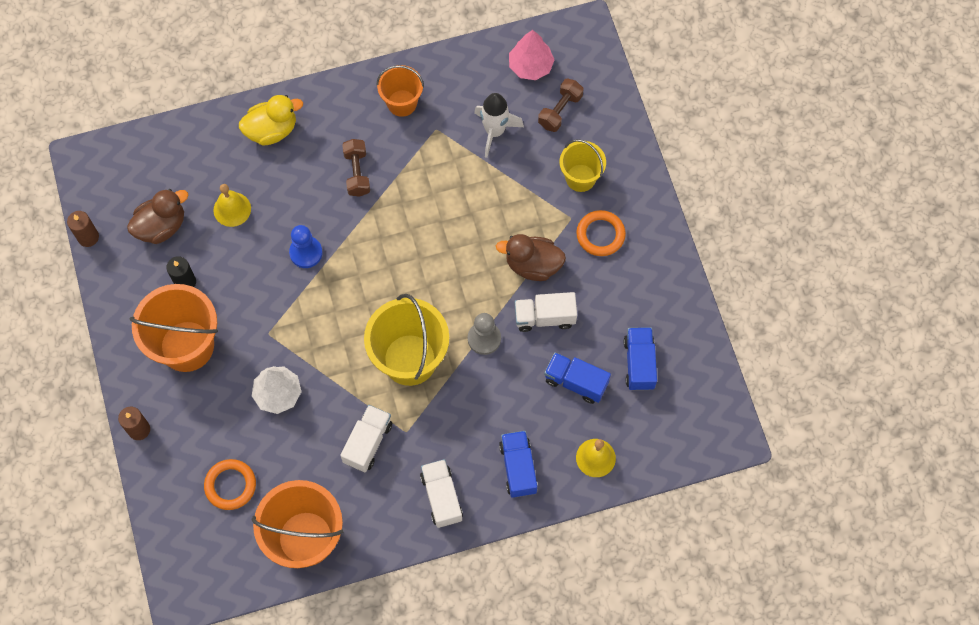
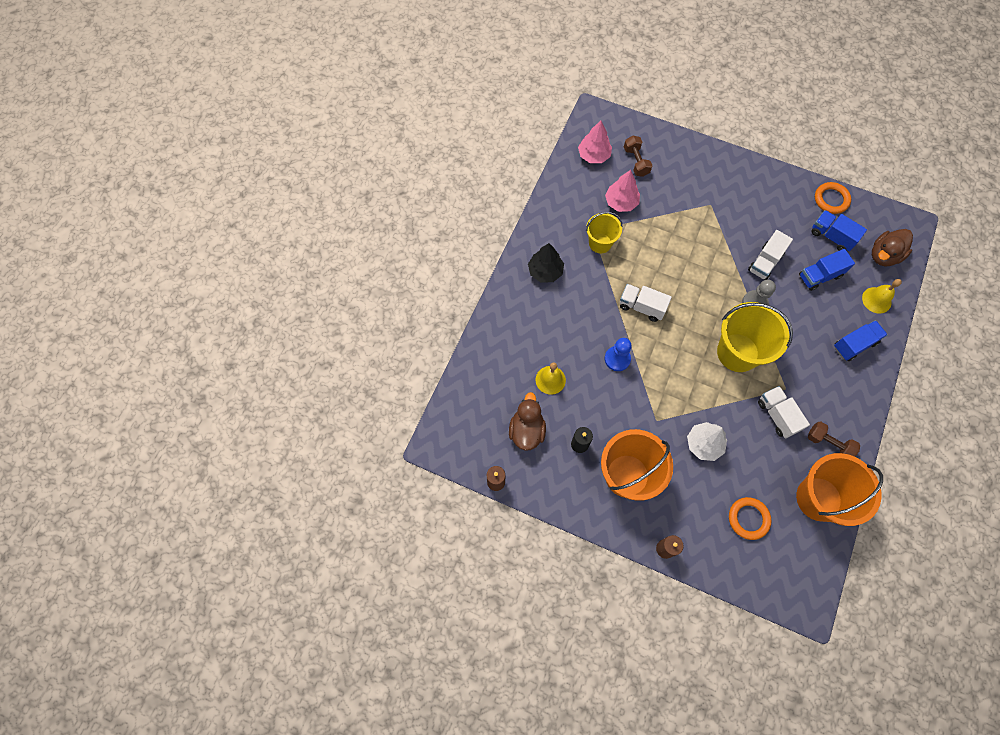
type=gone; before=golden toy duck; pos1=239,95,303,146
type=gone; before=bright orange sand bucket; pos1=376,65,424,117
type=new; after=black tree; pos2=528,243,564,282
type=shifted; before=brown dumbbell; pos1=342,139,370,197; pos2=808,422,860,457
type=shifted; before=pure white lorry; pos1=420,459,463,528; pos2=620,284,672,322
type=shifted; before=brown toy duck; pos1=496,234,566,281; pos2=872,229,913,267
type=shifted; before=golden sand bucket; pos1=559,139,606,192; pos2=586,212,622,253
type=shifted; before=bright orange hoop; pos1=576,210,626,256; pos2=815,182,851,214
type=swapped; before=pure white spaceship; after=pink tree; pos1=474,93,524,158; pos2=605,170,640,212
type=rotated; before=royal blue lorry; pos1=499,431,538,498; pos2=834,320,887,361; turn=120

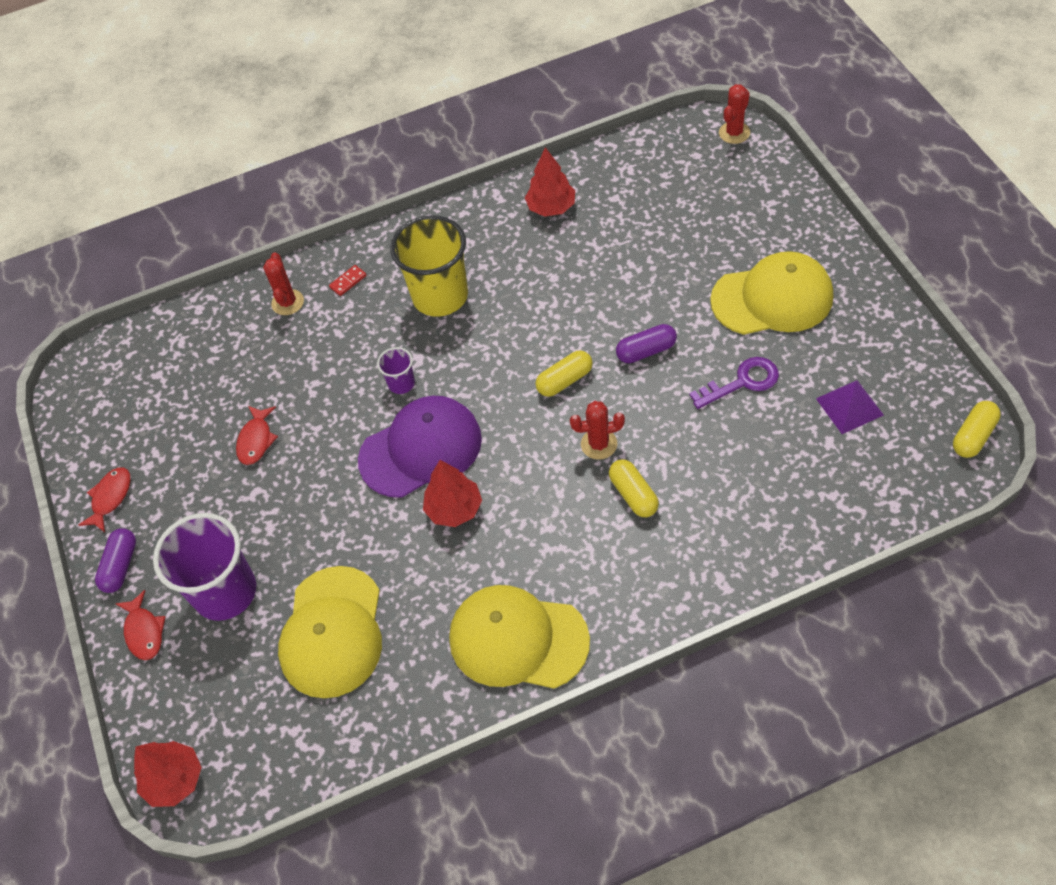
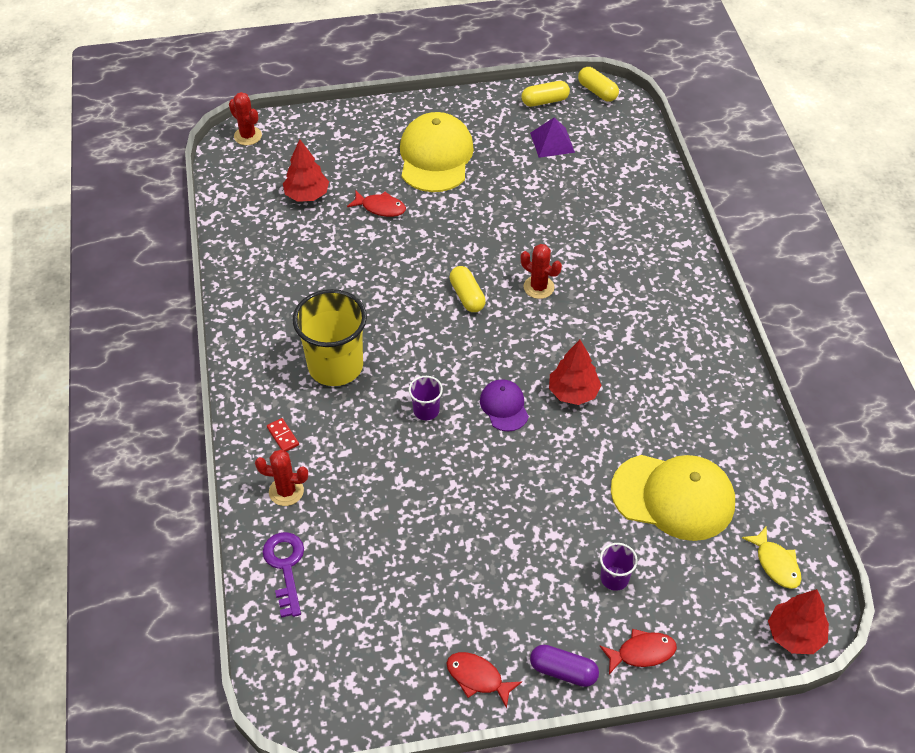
type=gone; before=golden peaked cap; pos1=449,585,590,689
type=gone; before=purple pill; pos1=616,324,677,363
type=new; after=golden fish figure; pos2=742,526,802,589
type=shifted; before=red fish figure; pos1=236,406,278,465; pos2=347,191,406,217
type=shifted; before=red tree; pos1=525,147,575,217; pos2=283,139,329,202
type=shifted; before=golden pill; pos1=609,459,659,517; pos2=521,81,570,107
type=shifted; before=purple key; pos1=689,357,779,409; pos2=263,532,304,618
type=rotated; before=red cactus; pos1=570,401,625,460; pos2=521,244,562,299; turn=-60
type=scaled; before=purple tumbler; pos1=153,513,256,621; pos2=600,543,638,591; scale=0.46
type=scaled; before=purple peaked cap; pos1=358,396,482,498; pos2=480,379,529,432; scale=0.51

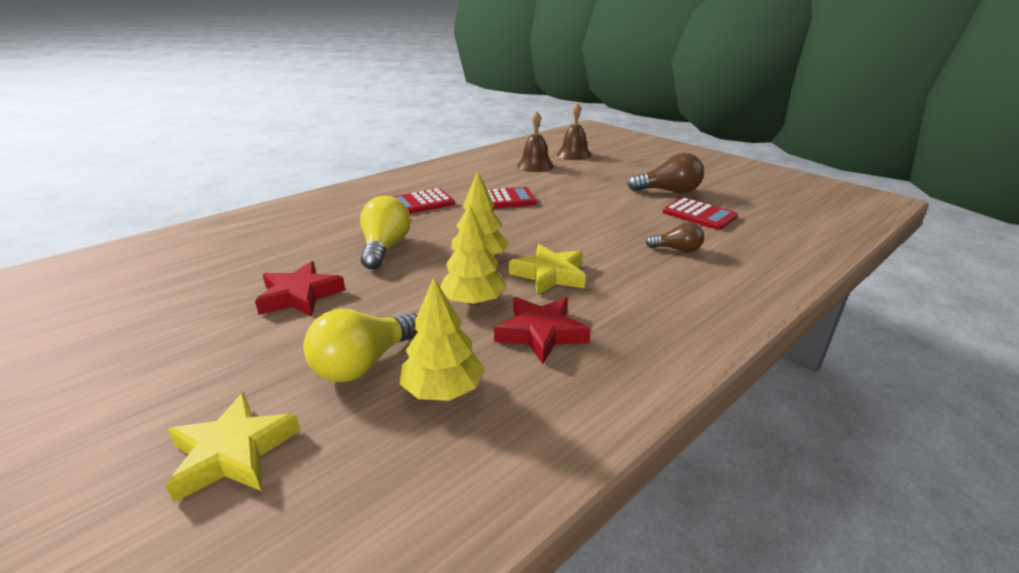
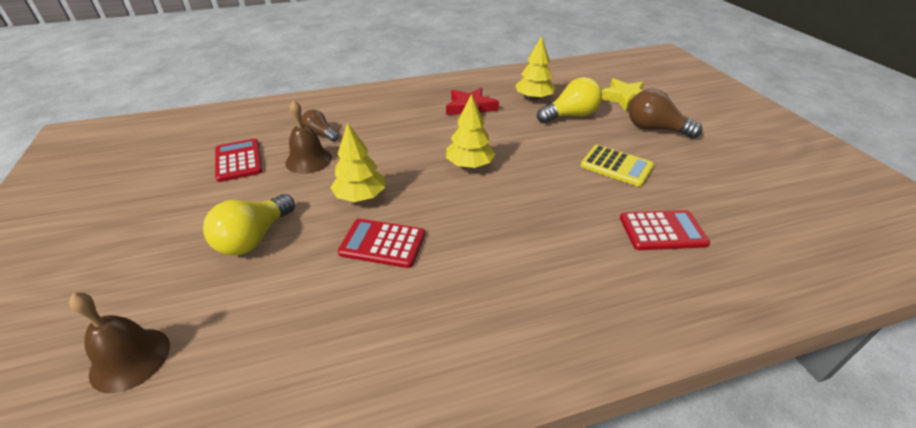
type=gone; before=golden star; pos1=509,244,586,295
type=shifted; before=golden light bulb; pos1=360,196,411,270; pos2=203,194,295,256
type=shifted; before=red pocket calculator; pos1=393,188,455,214; pos2=620,210,710,250
type=shifted; before=golden tree; pos1=440,205,507,305; pos2=330,122,385,202
type=shifted; before=brown hand bell; pos1=517,111,554,172; pos2=285,100,332,174
type=shifted; before=brown light bulb; pos1=627,153,704,193; pos2=629,89,703,138
type=swapped; before=red star; after=golden pocket calculator; pos1=255,261,345,317; pos2=580,145,654,187

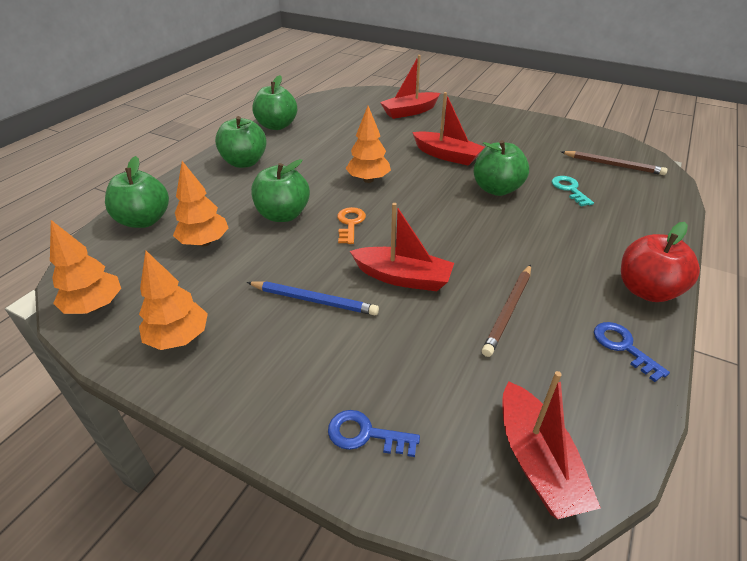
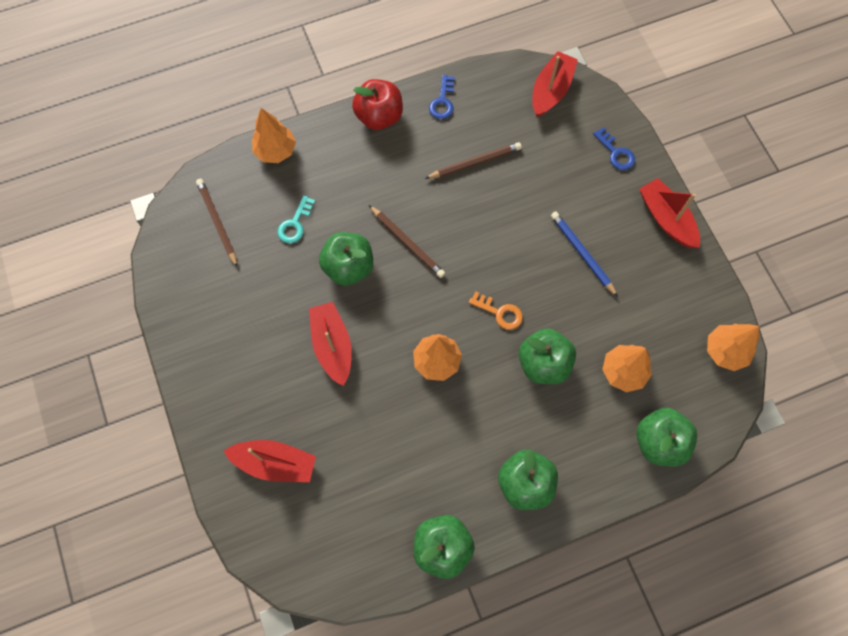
type=new; after=brown pencil; pos2=369,205,445,278
type=shifted; before=bright orange tree; pos1=139,250,208,350; pos2=252,108,296,163
type=shifted; before=red sailboat; pos1=350,203,454,291; pos2=639,178,700,248
type=rotated; before=bright orange key; pos1=337,207,366,244; pos2=469,291,523,330; turn=-105

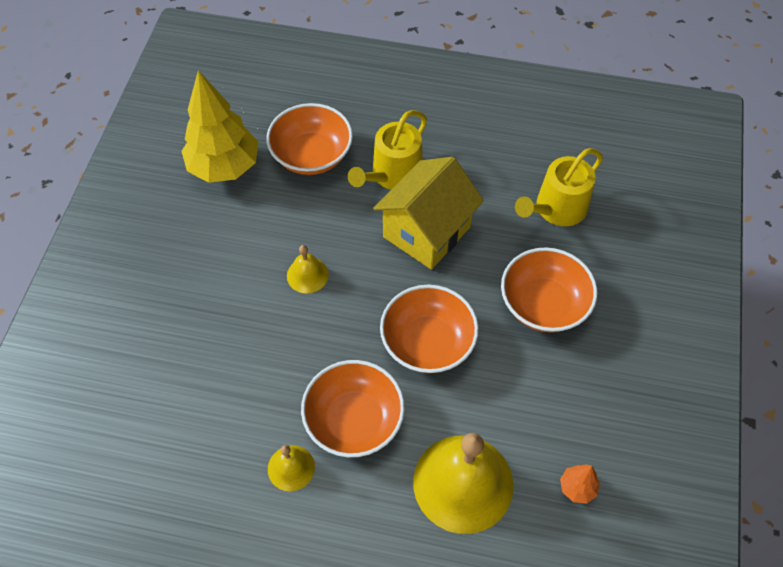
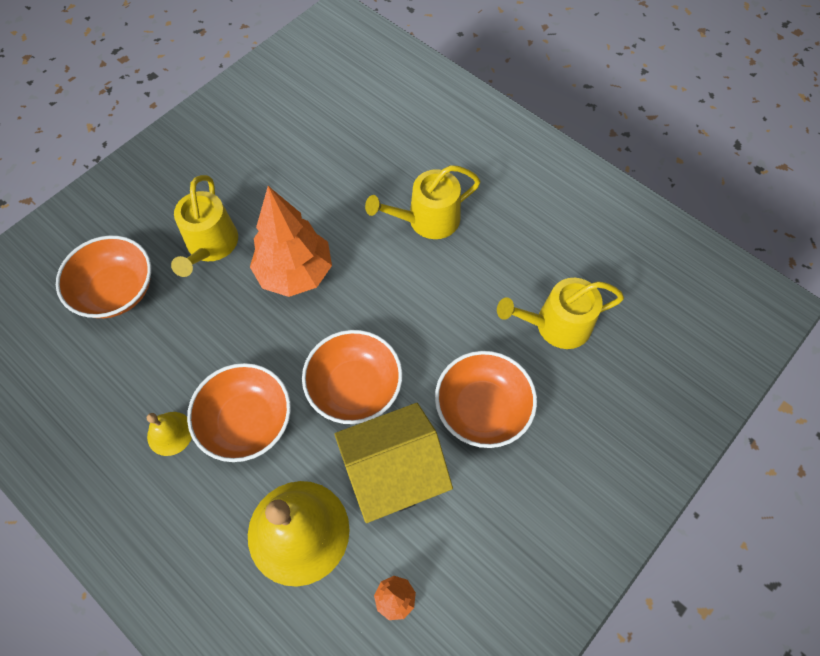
type=gone; before=golden tree; pos1=182,70,258,183
type=new; after=golden sprinkling can; pos2=171,175,238,277
type=shifted; before=bright orange serving bowl; pos1=266,103,353,175; pos2=56,235,151,318
type=shifted; before=golden cottage; pos1=373,157,484,270; pos2=334,403,453,523
type=swapped; before=golden hand bell; after=bright orange tree; pos1=287,245,329,293; pos2=250,186,332,297

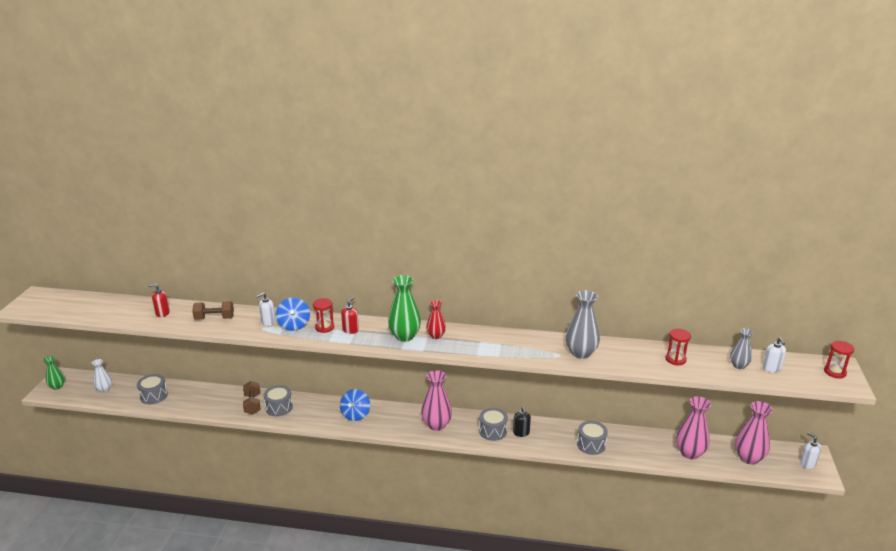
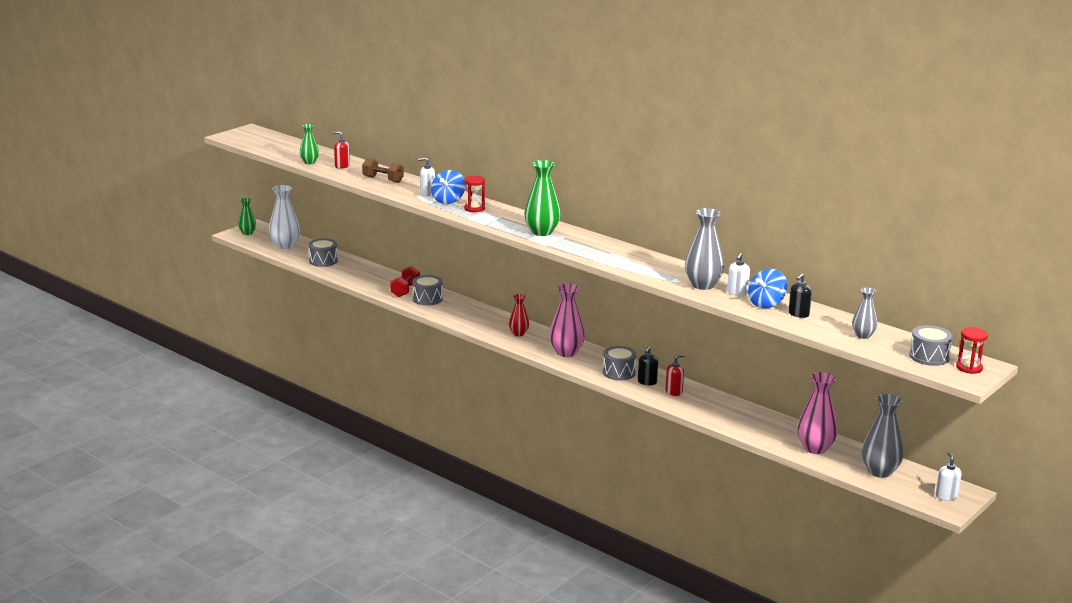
type=new; after=green vase; pos2=300,124,319,164
type=shifted; before=royal blue toy top; pos1=340,389,370,421; pos2=748,269,787,308
type=shifted; before=red pump bottle; pos1=341,297,359,334; pos2=665,354,685,396
type=shifted; before=red vase; pos1=426,300,446,339; pos2=509,294,529,336
type=shifted; before=grey toy drum; pos1=577,421,608,455; pos2=910,325,953,366
type=shifted; before=pure white pump bottle; pos1=763,337,786,372; pos2=727,253,750,296
type=swapped; before=red sand timer; after=black pump bottle; pos1=666,329,691,365; pos2=788,274,812,318
type=repainted; before=brown dumbbell; after=red dumbbell; pos1=243,381,260,415; pos2=390,266,420,297
type=repainted; before=pink vase; after=grey vase; pos1=735,401,773,465; pos2=862,394,904,478
type=scaled; before=pure white vase; pos1=92,359,112,393; pos2=269,185,300,249; scale=1.69

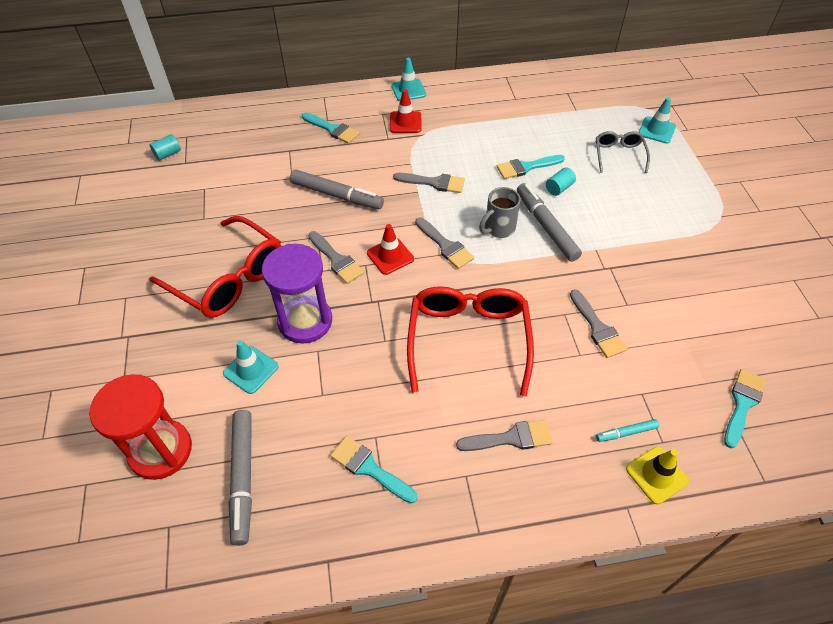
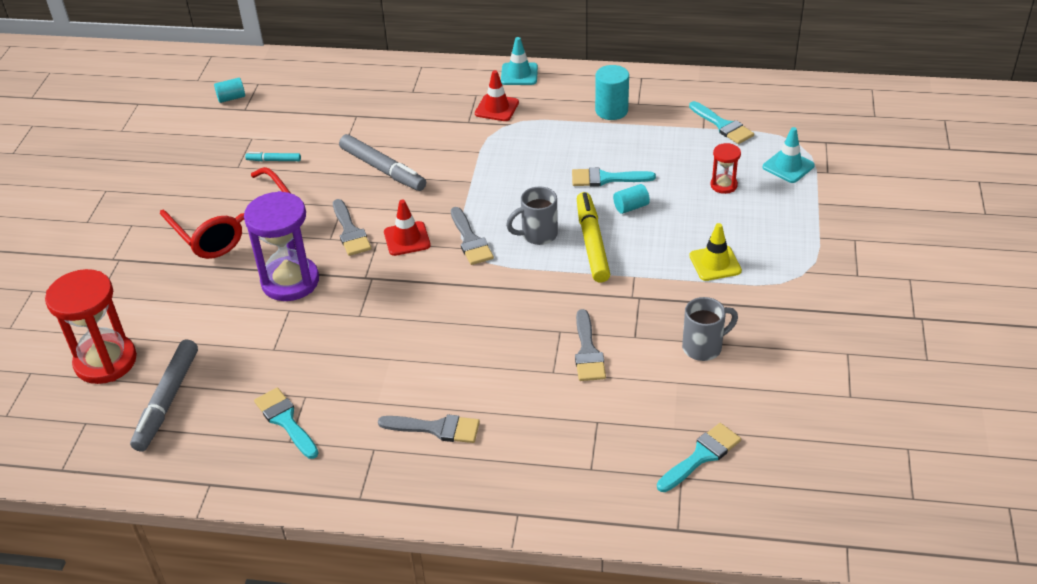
type=gone; before=teal road cone; pos1=223,340,279,394
type=gone; before=grey brush; pos1=393,173,465,193
type=gone; before=red spectacles; pos1=407,286,534,396
type=new; after=teal cylinder; pos2=595,65,629,120
type=new; after=grey tea mug; pos2=682,297,738,361
type=shifted; before=teal brush; pos1=302,112,360,144; pos2=689,101,754,144
type=shifted; before=teal marker pen; pos1=596,419,659,442; pos2=245,152,301,161
type=shifted; before=golden road cone; pos1=626,447,689,504; pos2=689,223,742,281
type=swapped; before=grey spectacles; after=red sand timer; pos1=596,131,650,173; pos2=711,143,741,194
type=repainted; before=grey marker pen; after=golden marker pen; pos1=517,183,582,262; pos2=577,192,610,283

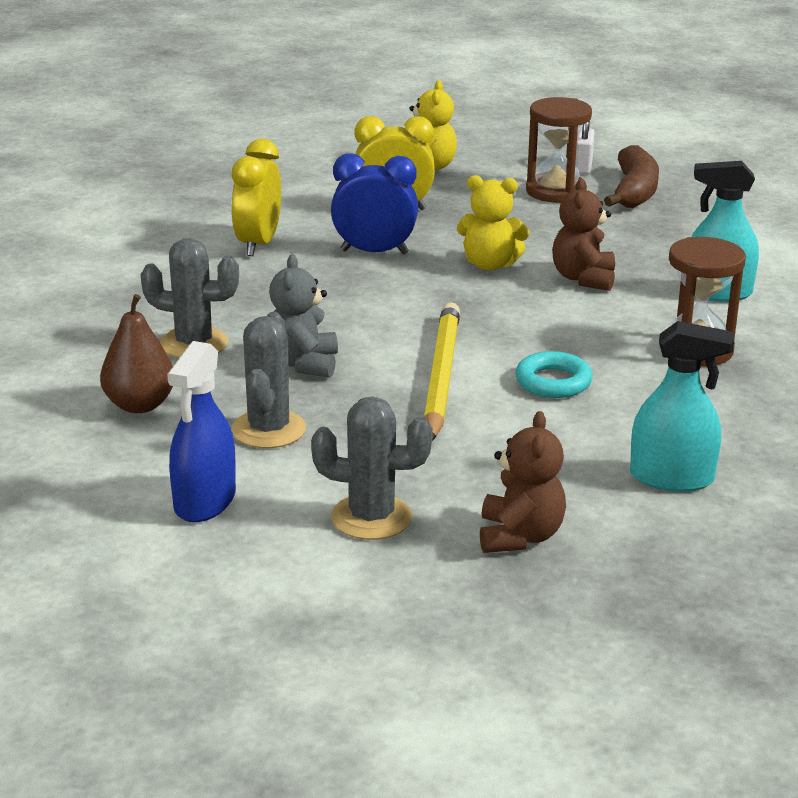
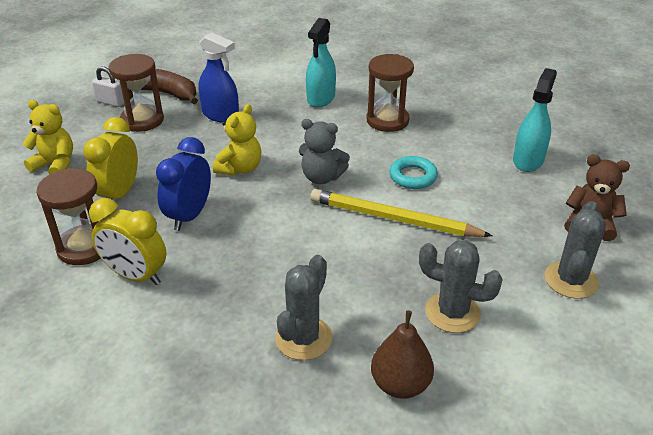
type=gone; before=brown teddy bear; pos1=552,178,615,291
type=new; after=brown sand timer; pos2=36,168,101,265
type=shifted; before=royal blue sprayer; pos1=167,341,236,522; pos2=198,32,239,123
type=shifted; before=grey teddy bear; pos1=269,254,338,378; pos2=299,119,350,184

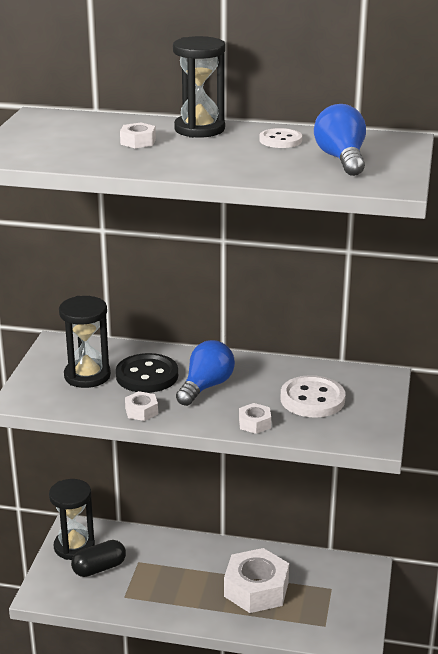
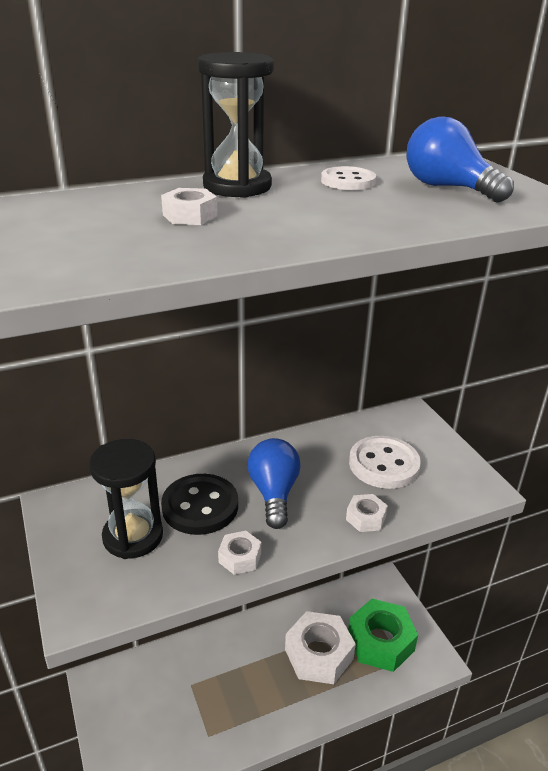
type=gone; before=black sand timer; pos1=49,479,95,560
type=gone; before=black pill; pos1=71,540,126,577
type=new; after=green hex nut; pos2=348,599,418,672

